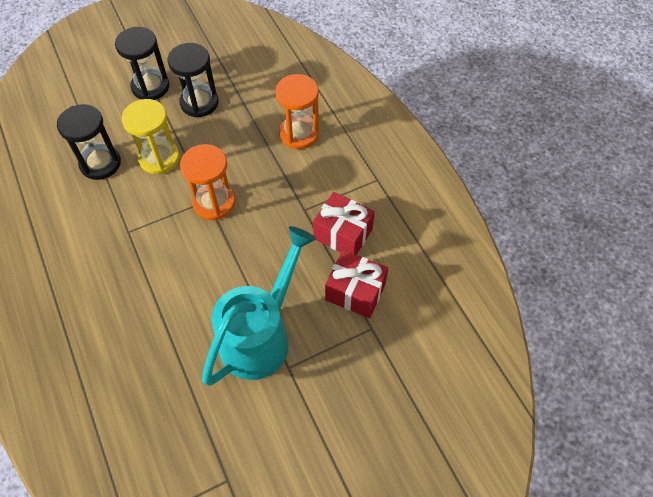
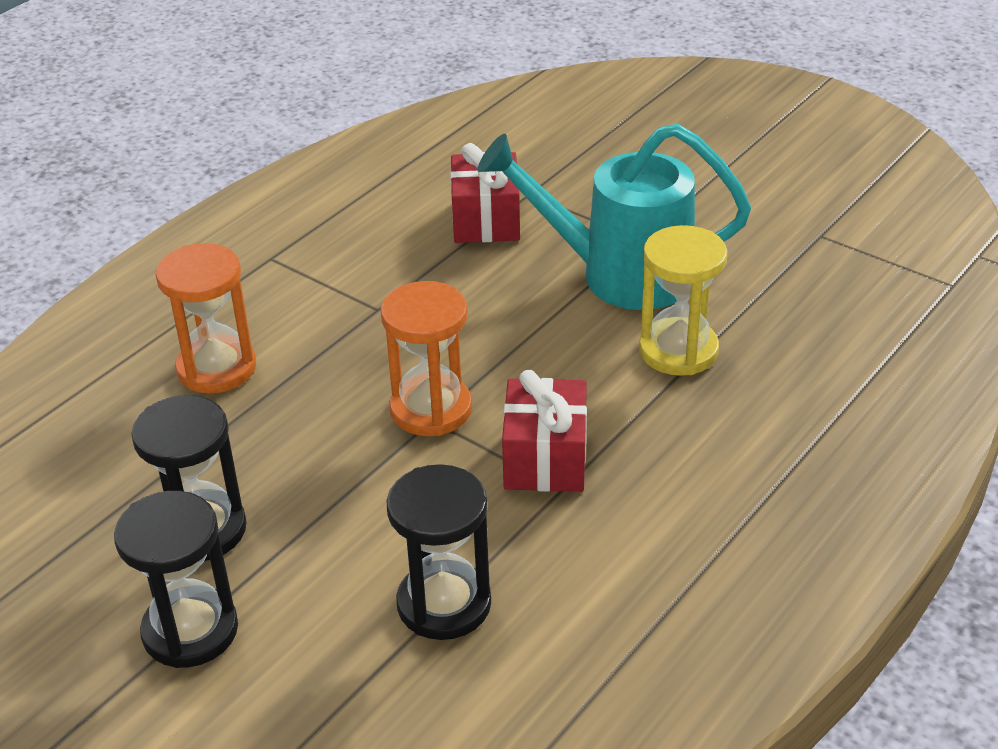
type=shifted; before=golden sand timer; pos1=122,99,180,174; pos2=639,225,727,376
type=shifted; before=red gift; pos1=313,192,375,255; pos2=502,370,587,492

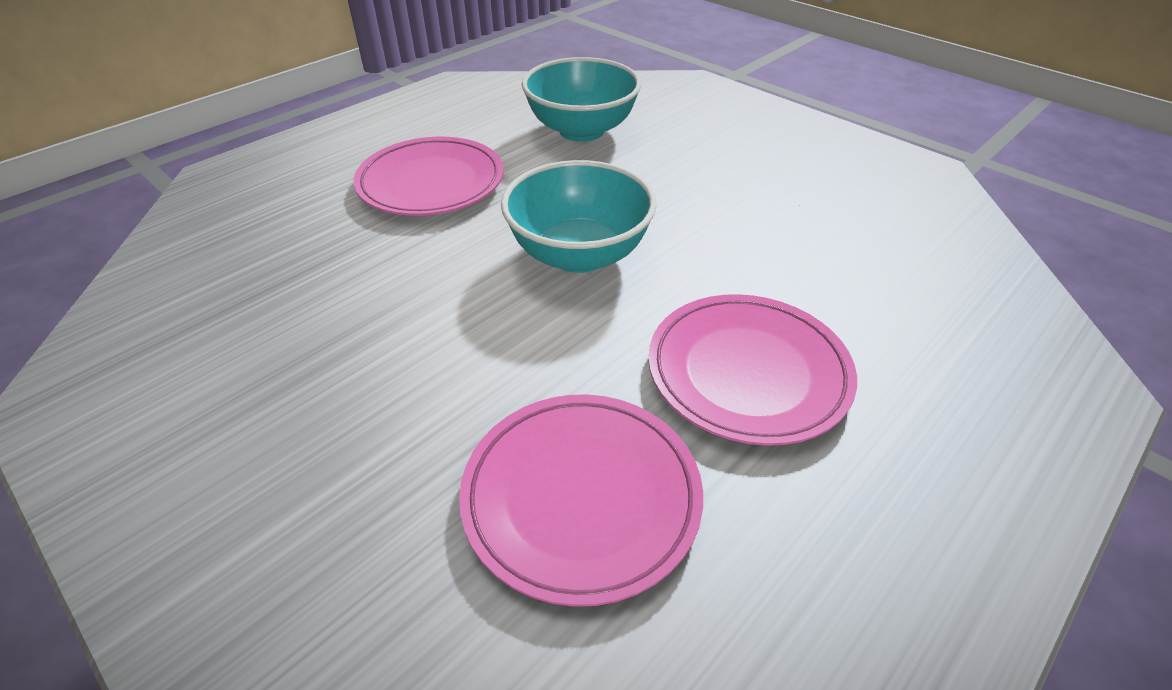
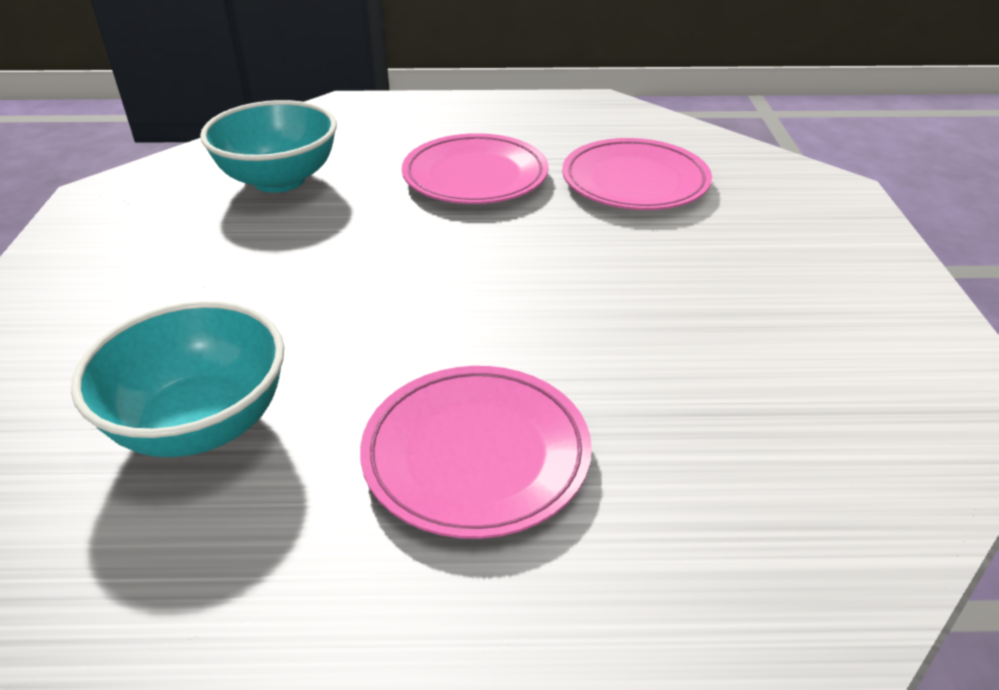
type=shifted; before=teal serving bowl; pos1=501,160,657,273; pos2=200,100,337,193

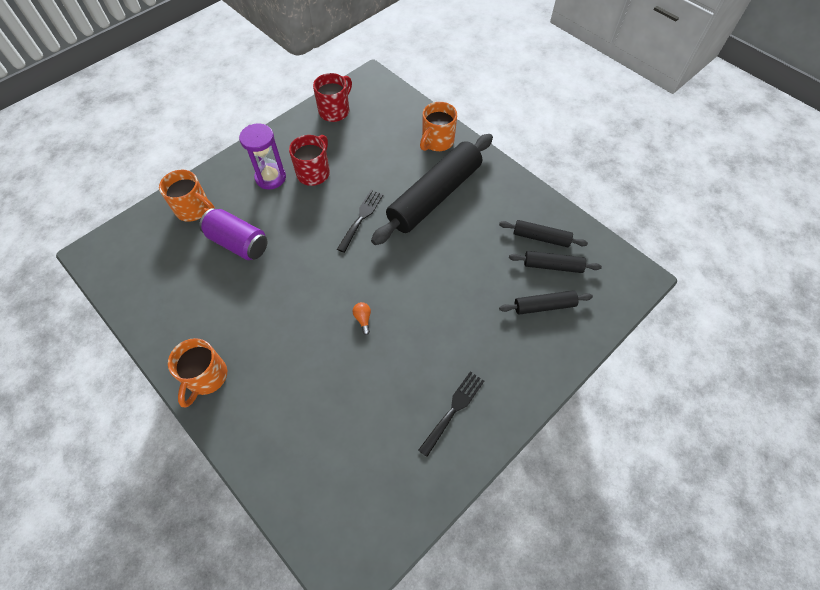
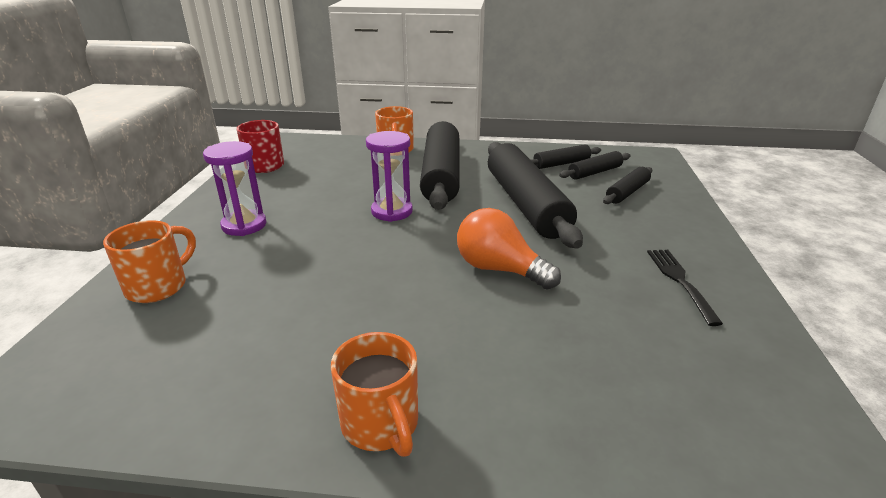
type=gone; before=purple can; pos1=199,208,268,260
type=gone; before=red tea mug; pos1=289,135,330,186
type=new; after=black rolling pin; pos2=488,142,583,249
type=swapped; before=black dinner fork; after=purple sand timer; pos1=337,190,384,253; pos2=366,131,413,222
type=rotated; before=bright orange tea mug; pos1=159,170,215,222; pos2=103,220,196,303; turn=-45
type=scaled; before=bright orange light bulb; pos1=353,302,371,335; pos2=457,208,561,289; scale=2.46

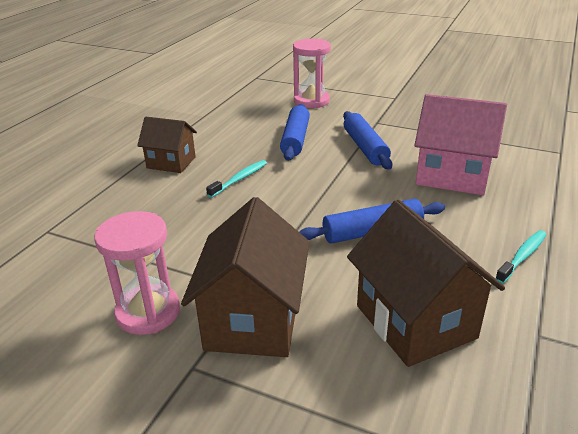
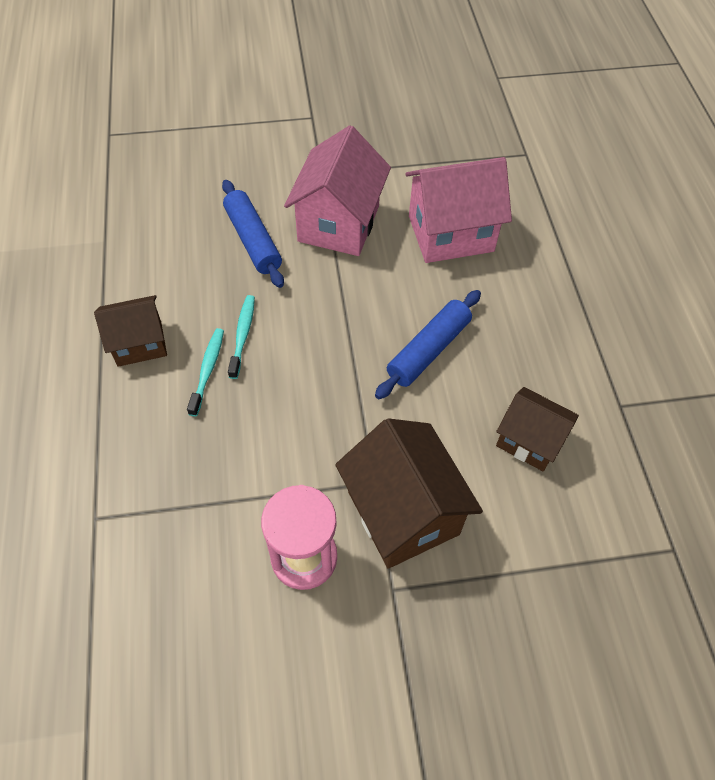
type=gone; before=pink sand timer; pos1=293,39,331,108
type=shifted; before=teal tooth brush; pos1=495,230,547,284; pos2=187,328,224,416
type=swapped; before=royal blue rolling pin; after=pink cottage; pos1=343,111,393,170; pos2=284,125,391,256
type=scaled; before=brown cottage; pos1=347,200,505,367; pos2=496,387,579,471; scale=0.62

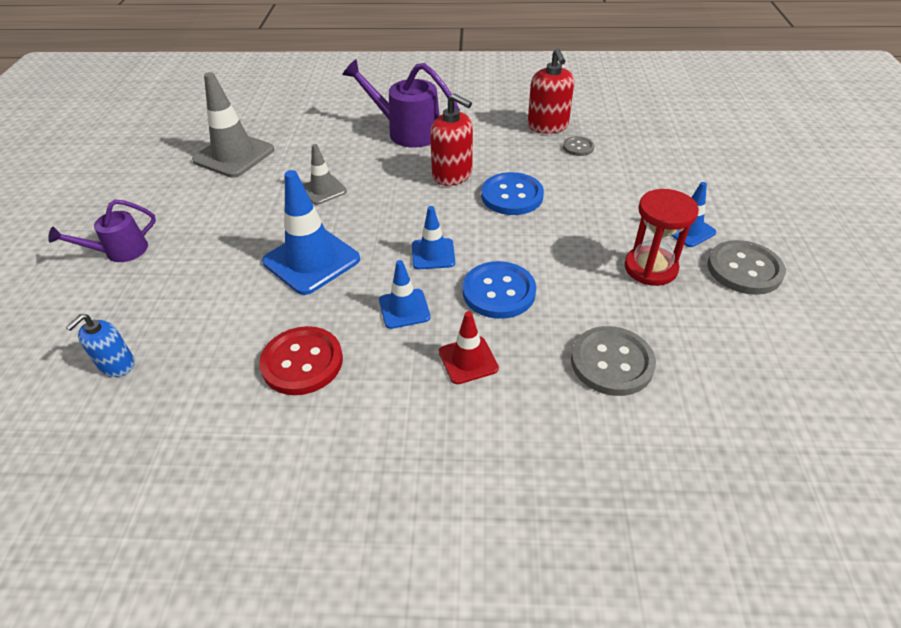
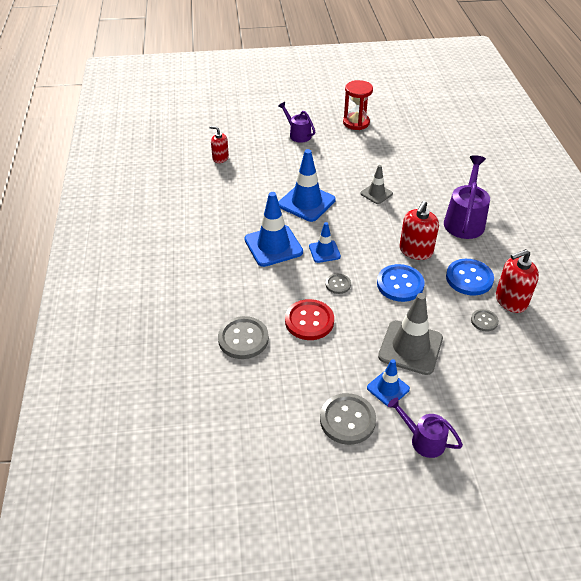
type=gone; before=red road cone; pos1=439,311,499,384
type=new; after=grey shirt button; pos2=326,274,351,294
type=new; after=purple sprinkling can; pos2=388,397,463,458
type=shifted; before=grey road cone; pos1=192,72,275,178; pos2=378,293,443,375
type=shifted; before=red shirt button; pos1=259,326,343,395; pos2=285,299,334,340
type=shifted; before=royal blue shirt button; pos1=463,261,536,319; pos2=446,259,494,296
type=shifted; before=red sand timer; pos1=624,189,699,286; pos2=343,80,373,130
type=repainted; before=royal blue pump bottle; after=red pump bottle; pos1=66,314,135,377; pos2=209,126,229,163
type=scaled; before=royal blue road cone; pos1=379,260,431,329; pos2=245,192,303,267; scale=1.78

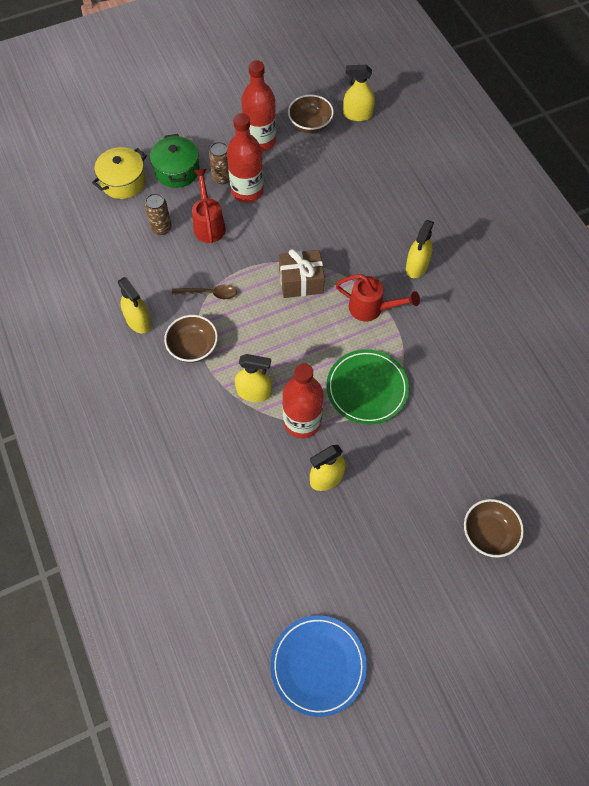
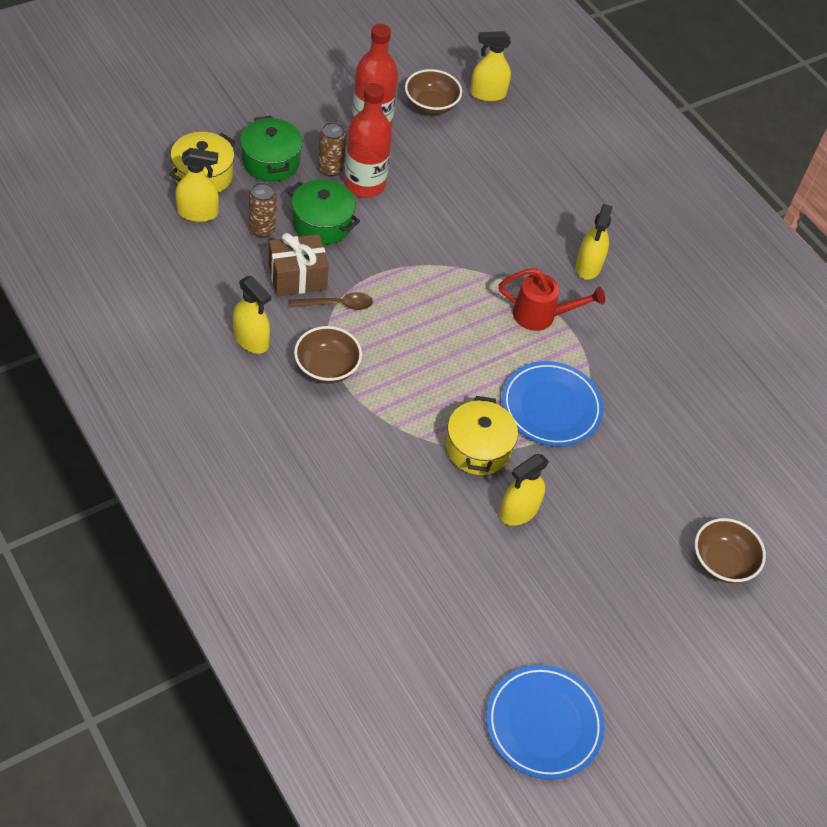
type=shifted; before=golden sprayer; pos1=235,354,272,402; pos2=175,148,219,222
type=shifted; before=brown gift; pos1=279,249,325,298; pos2=268,233,329,296
type=swapped; before=red sprinkling can; after=green stockpot; pos1=192,169,226,243; pos2=287,179,360,245
type=swapped; before=red drink bottle; after=golden stockpot; pos1=282,363,324,438; pos2=446,396,518,475
type=repainted; before=green plate; after=royal blue plate; pos1=326,349,409,424; pos2=502,361,603,446

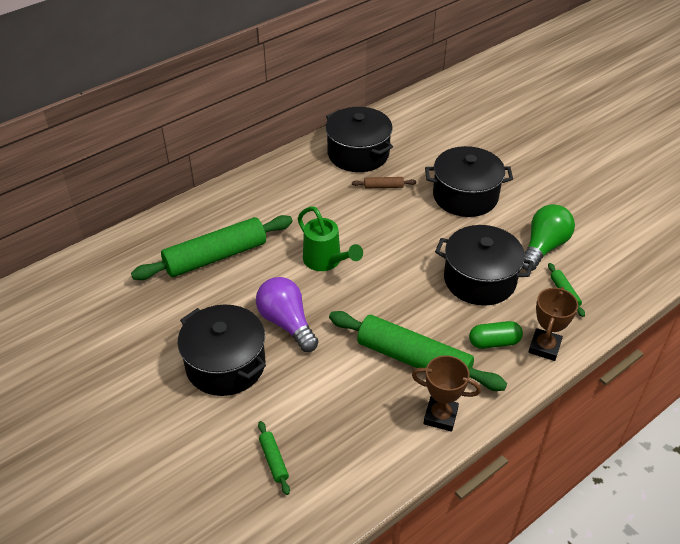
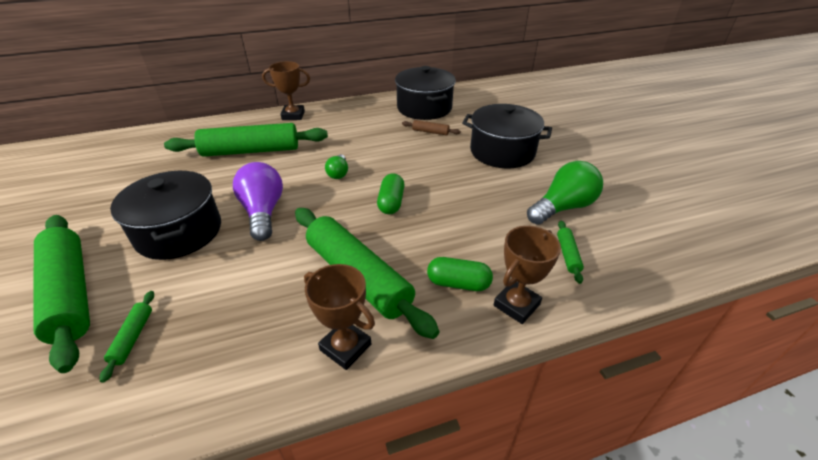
type=gone; before=black stockpot; pos1=435,225,534,306
type=new; after=green rolling pin; pos2=33,215,90,373
type=new; after=brown trophy; pos2=262,61,310,120
type=new; after=green pill; pos2=377,173,405,214
type=swapped; before=green sprinkling can; after=green light bulb; pos1=298,206,363,271; pos2=325,154,348,179

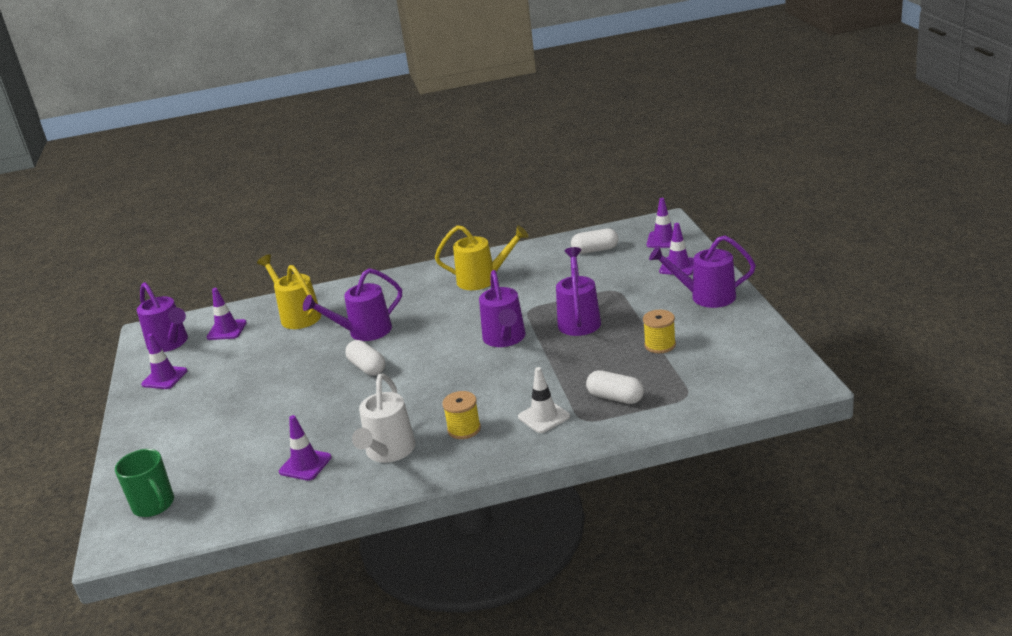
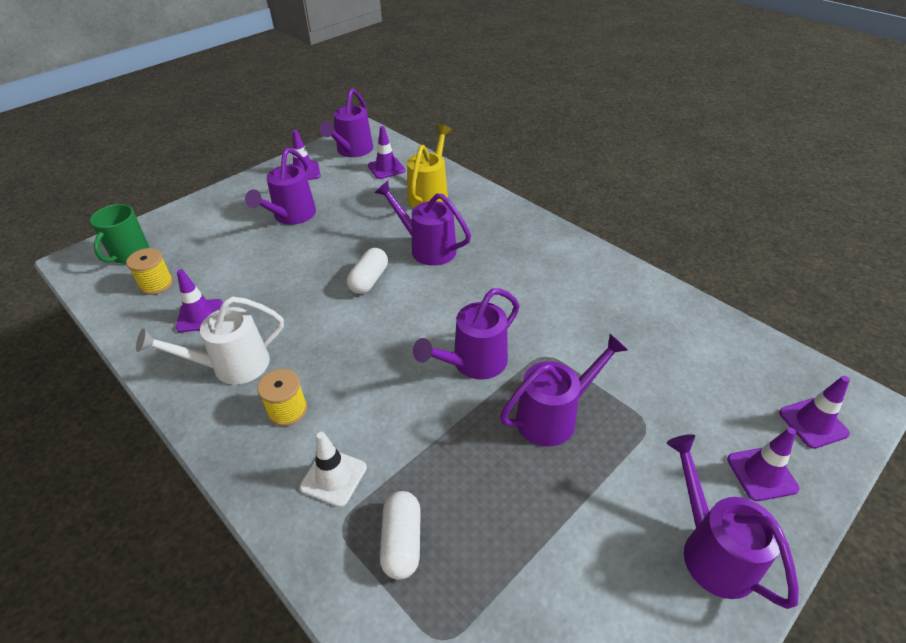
type=gone; before=golden sprinkling can; pos1=435,225,529,290
type=gone; before=pure white pill; pos1=571,228,619,254
type=new; after=purple sprinkling can; pos2=245,148,316,225
type=shifted; before=golden reel of thread; pos1=643,310,676,353; pos2=126,248,173,295

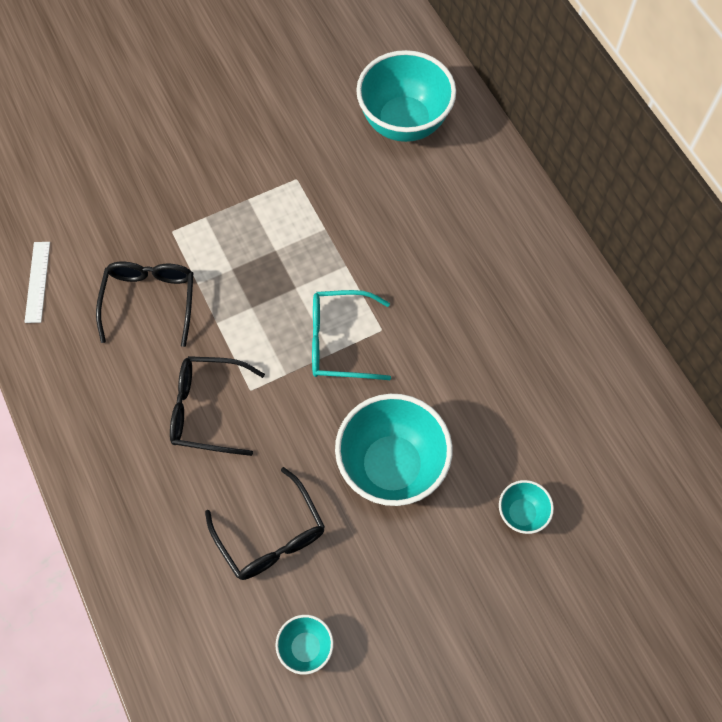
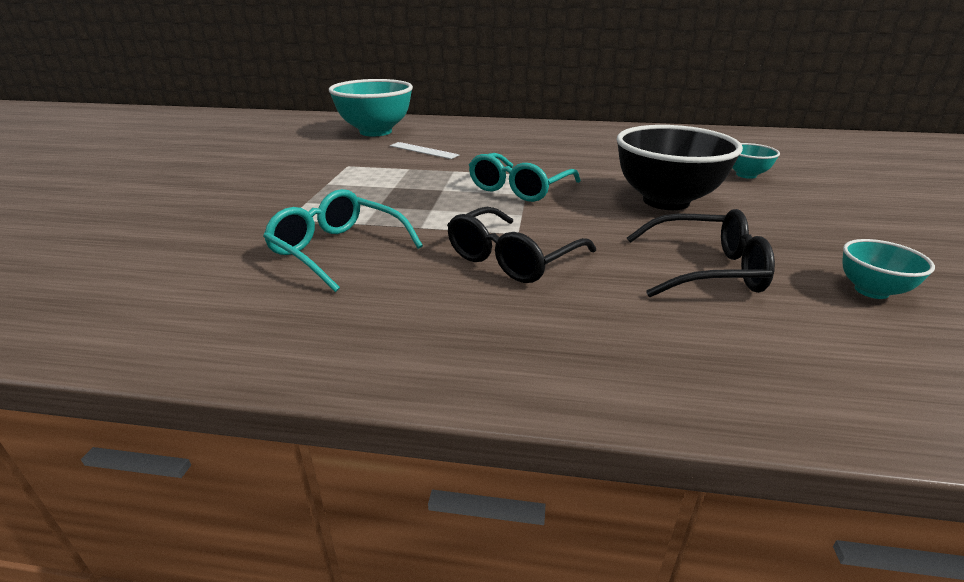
type=shifted; before=pure white measuring stick; pos1=24,242,50,323; pos2=390,142,459,159
type=repainted; before=black spectacles; after=teal spectacles; pos1=96,262,193,347; pos2=263,189,423,292
type=repainted; before=teal serving bowl; after=black serving bowl; pos1=335,394,452,506; pos2=617,125,743,210

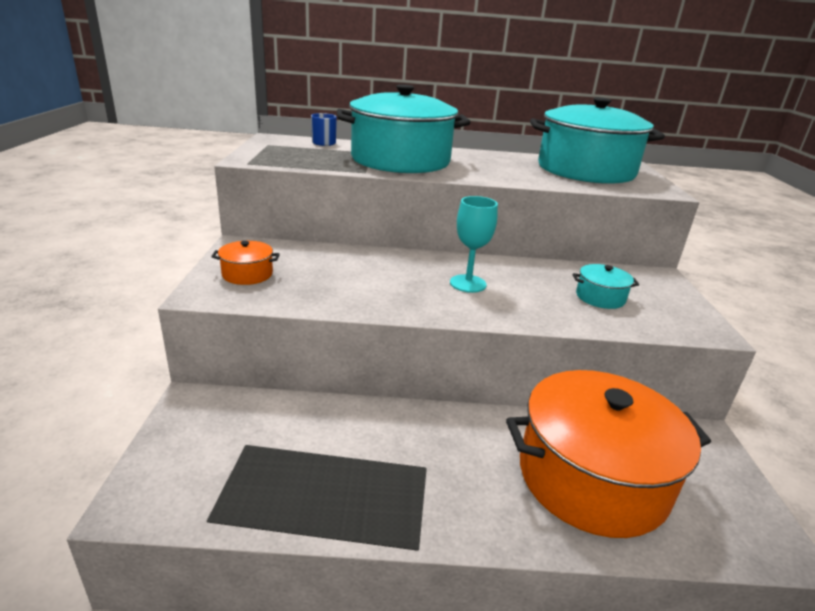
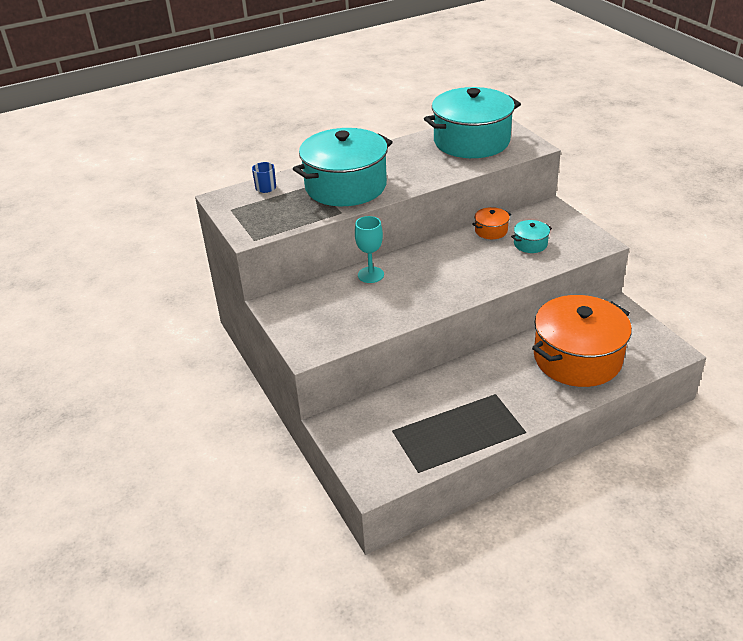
type=shifted; before=bright orange stockpot; pos1=211,241,280,285; pos2=472,207,511,239
type=shifted; before=teal wine glass; pos1=450,196,498,293; pos2=355,216,384,283

